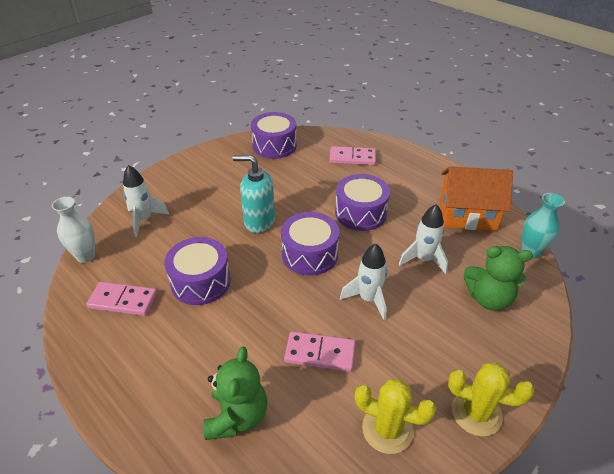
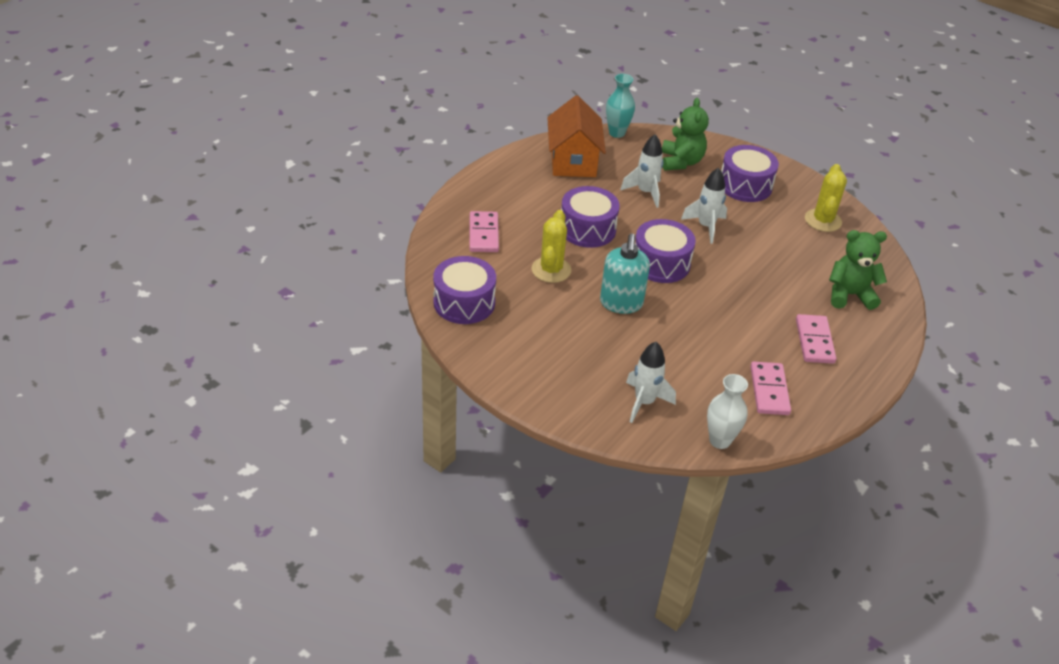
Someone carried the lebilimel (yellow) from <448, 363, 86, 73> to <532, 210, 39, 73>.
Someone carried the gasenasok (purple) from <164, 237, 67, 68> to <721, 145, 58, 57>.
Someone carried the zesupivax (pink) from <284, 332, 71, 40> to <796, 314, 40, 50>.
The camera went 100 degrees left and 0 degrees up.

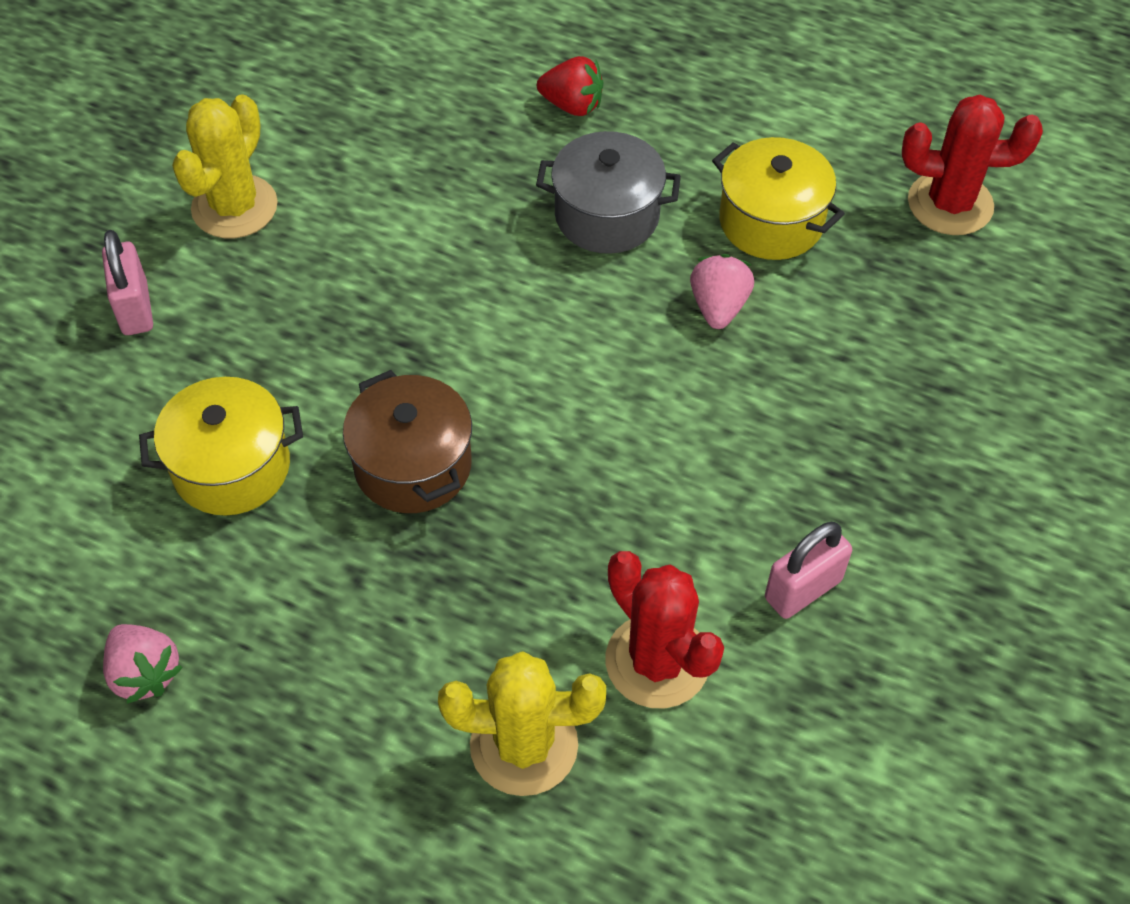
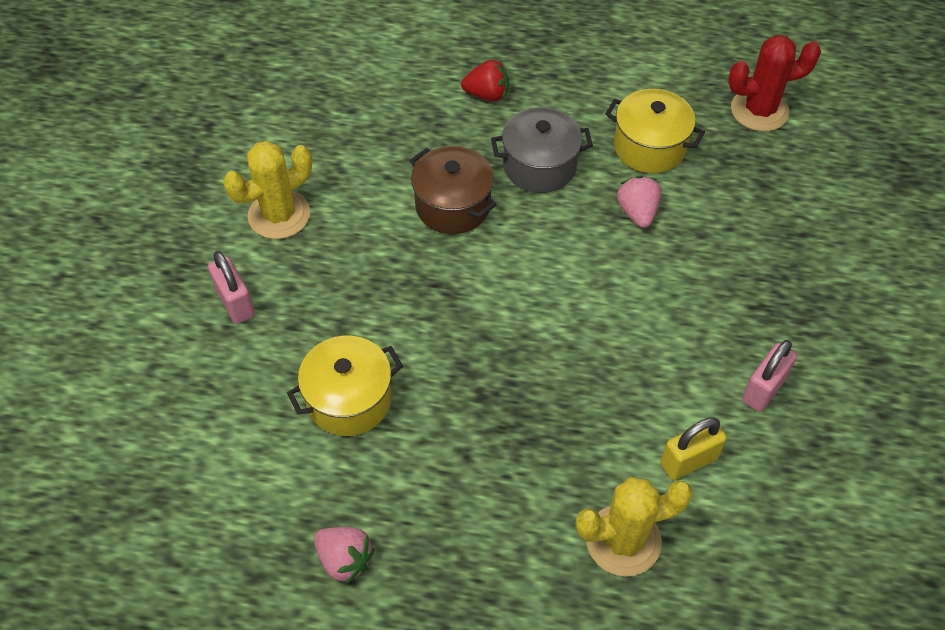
Someone rotated the lebilimel (yellow) at <172, 94, 106, 144> by 45 degrees clockwise.
Someone carried the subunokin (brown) from <343, 370, 129, 143> to <410, 146, 87, 88>.
Someone swapped the lebilimel (red) at <605, 551, 119, 158> for the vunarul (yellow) at <660, 417, 67, 63>.
The camera went 15 degrees left and 0 degrees up.

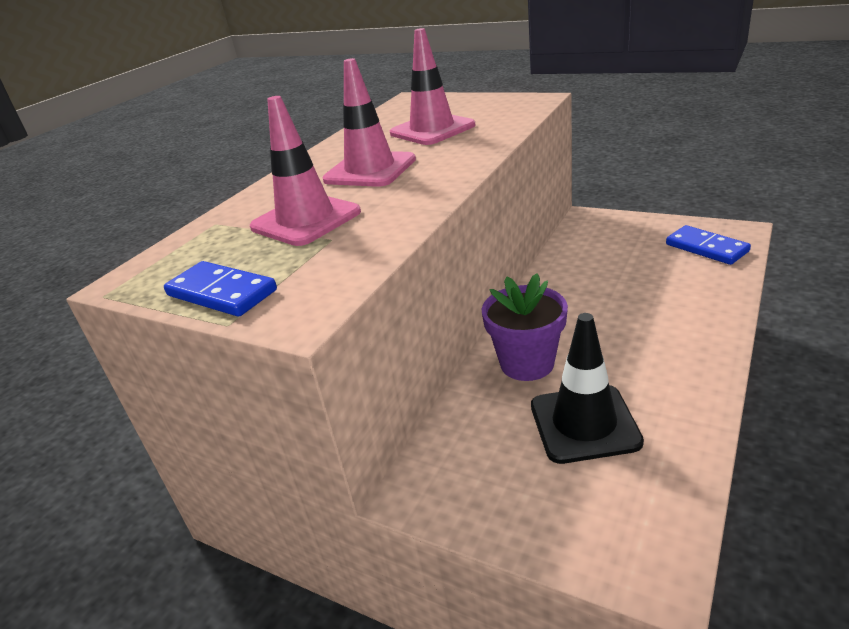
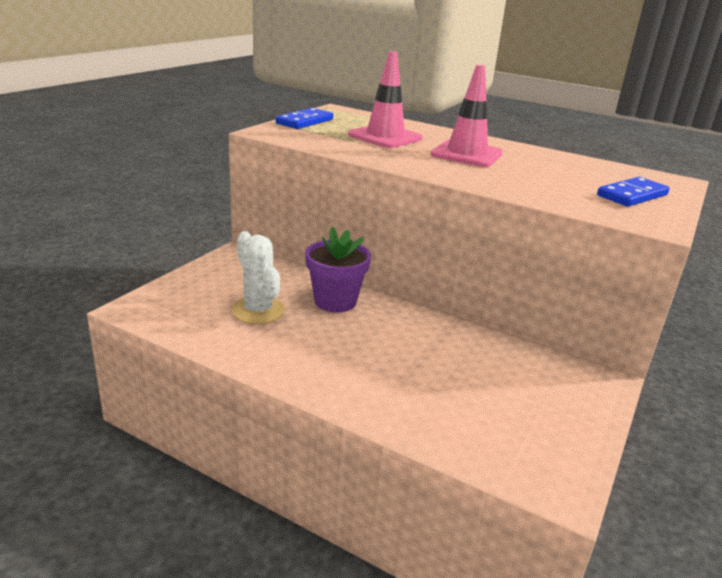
Someone swapped the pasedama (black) at <531, 313, 113, 151> for the lebilimel (white) at <232, 231, 53, 93>.
Someone carried the zesupivax (blue) from <666, 225, 85, 40> to <597, 177, 73, 30>.
Someone took away the pasedama (pink) at <390, 28, 85, 117>.
The camera went 85 degrees right and 5 degrees down.

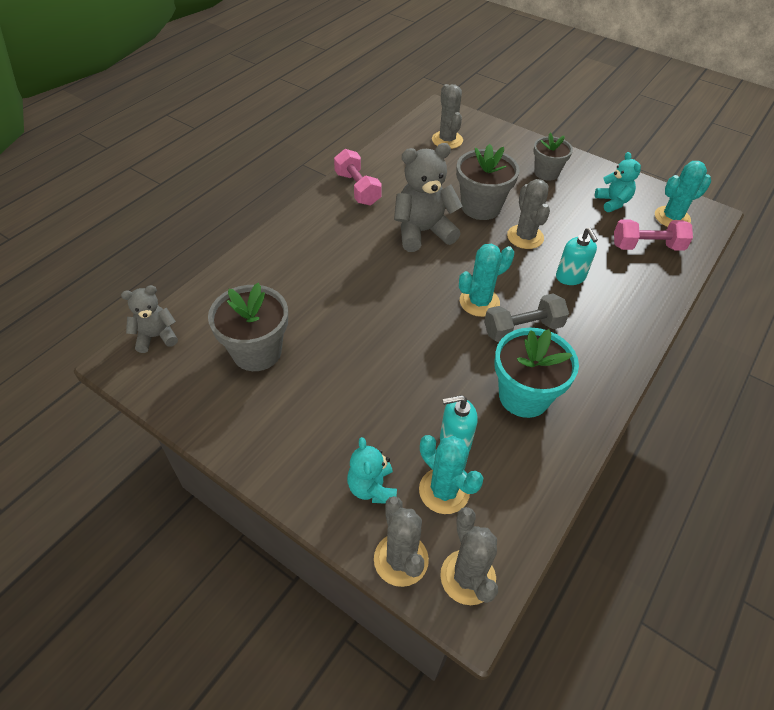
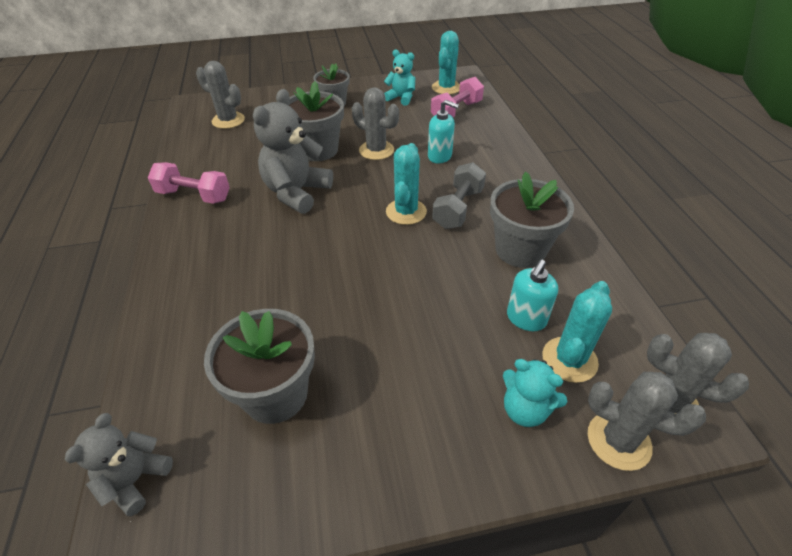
Someone repainted the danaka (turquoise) at <494, 328, 85, 90>, which became the danaka (grey) at <490, 172, 84, 96>.
Someone rotated the lebilimel (turquoise) at <419, 435, 64, 79> by 60 degrees counterclockwise.
The camera went 45 degrees left and 5 degrees down.

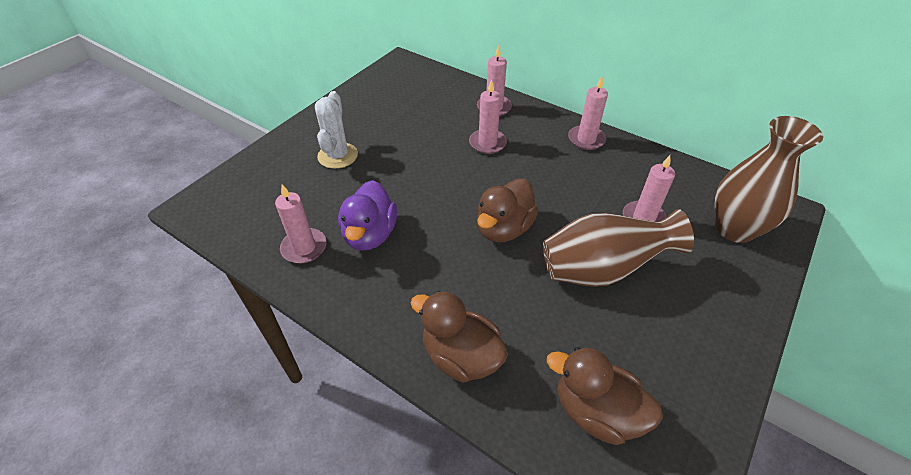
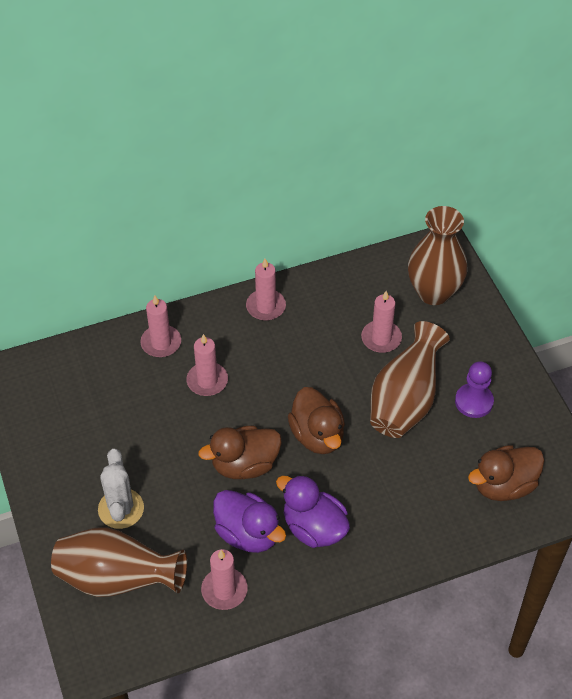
Someone put down the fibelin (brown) at <51, 527, 136, 70>.
Someone rotated the lebilimel (white) at <315, 91, 43, 78> by 45 degrees clockwise.
Someone carried the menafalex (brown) from <410, 291, 98, 91> to <198, 426, 84, 53>.
Someone put down the menafalex (purple) at <276, 475, 74, 73>.
Someone put down the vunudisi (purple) at <455, 361, 39, 57>.
The camera went 55 degrees left and 5 degrees up.

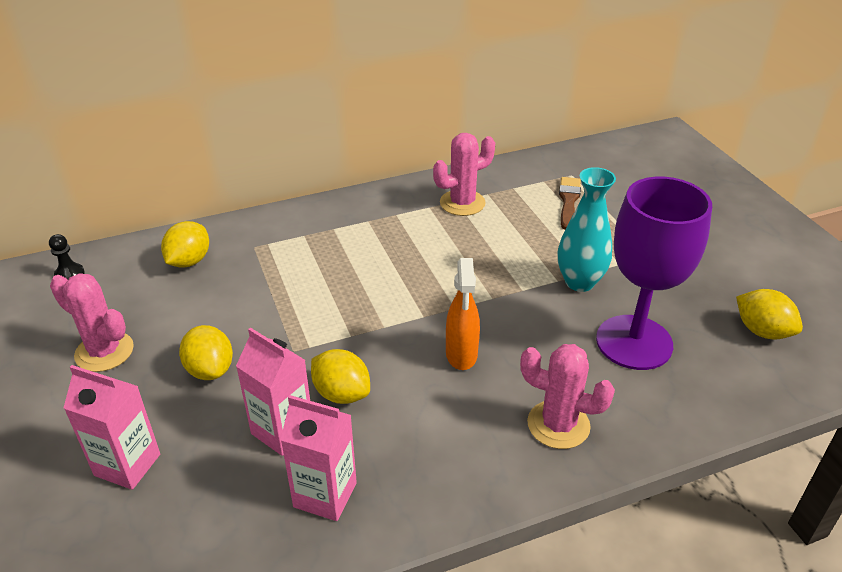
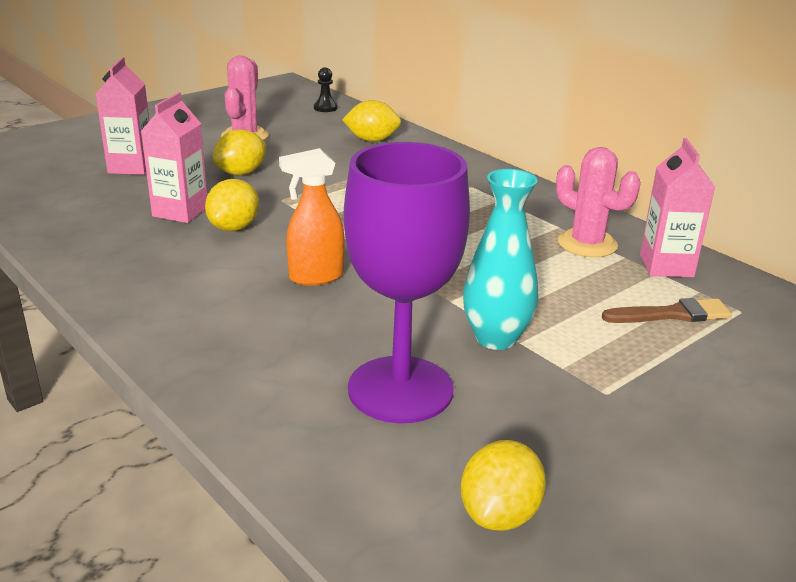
Someone carried the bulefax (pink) from <281, 395, 76, 126> to <640, 138, 75, 139>.
Someone took away the lebilimel (pink) at <520, 344, 95, 105>.
The camera went 70 degrees right and 10 degrees down.

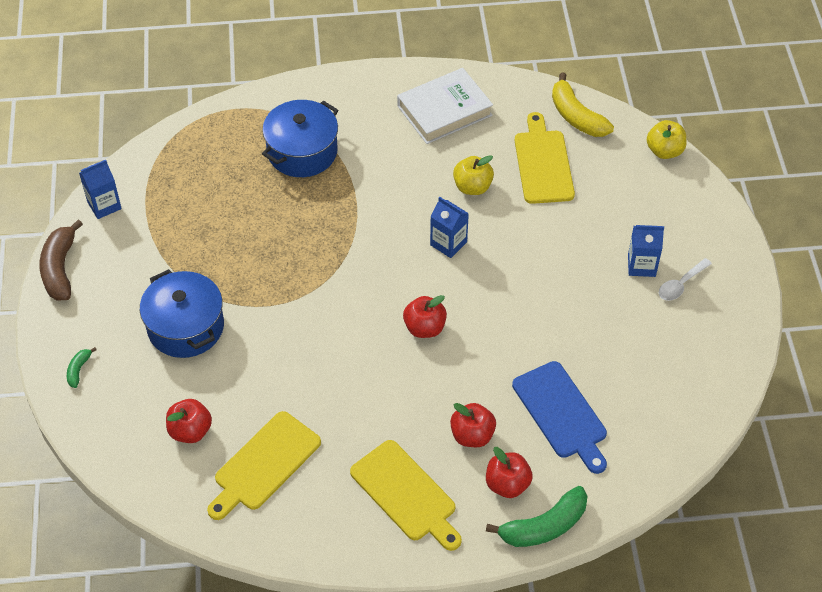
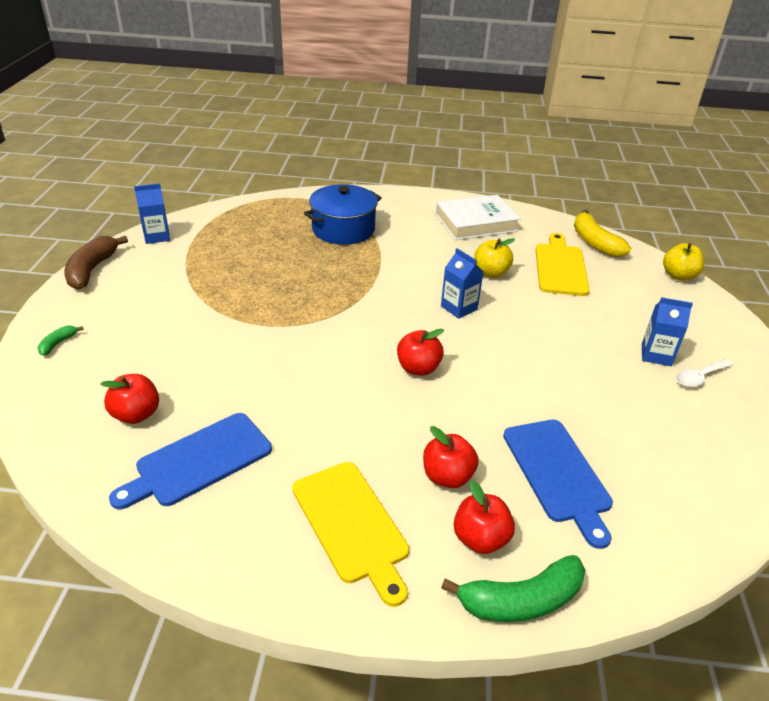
Someone repainted the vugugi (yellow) at <207, 411, 114, 109>, which became the vugugi (blue) at <109, 413, 163, 96>.
Someone took away the subunokin (blue) at <140, 269, 84, 89>.
The camera went 10 degrees right and 15 degrees down.

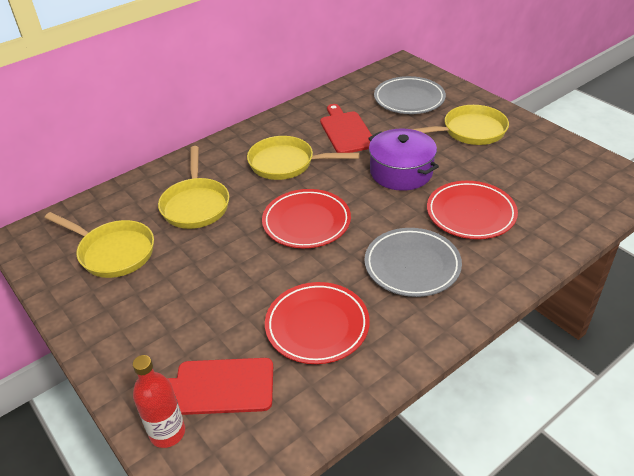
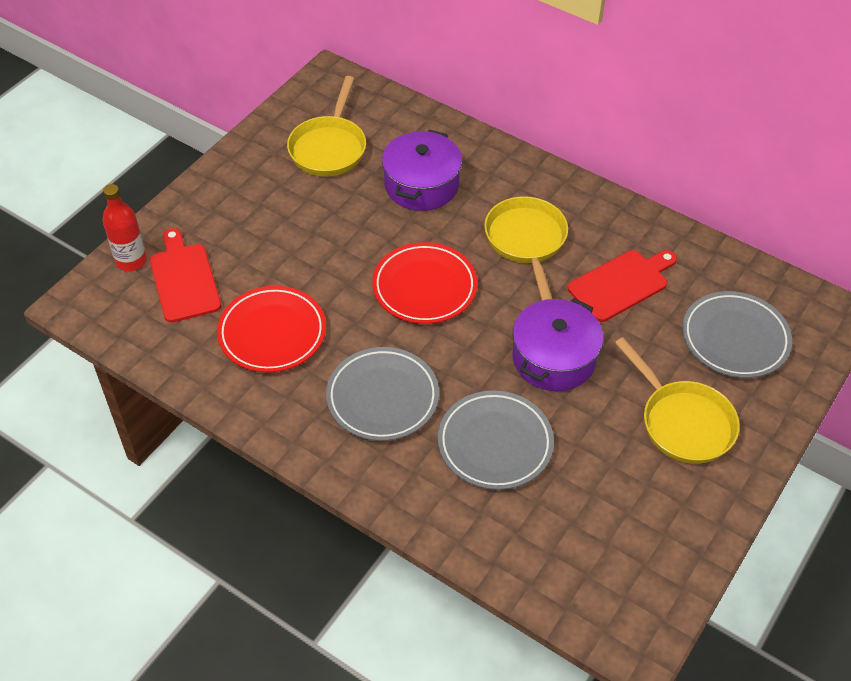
Someone swapped the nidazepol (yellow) at <158, 146, 71, 83> for the subunokin (purple) at <382, 129, 80, 82>.
Someone repainted the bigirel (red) at <427, 181, 91, 58>, which became the bigirel (grey) at <438, 391, 116, 99>.
The camera went 70 degrees right and 10 degrees up.

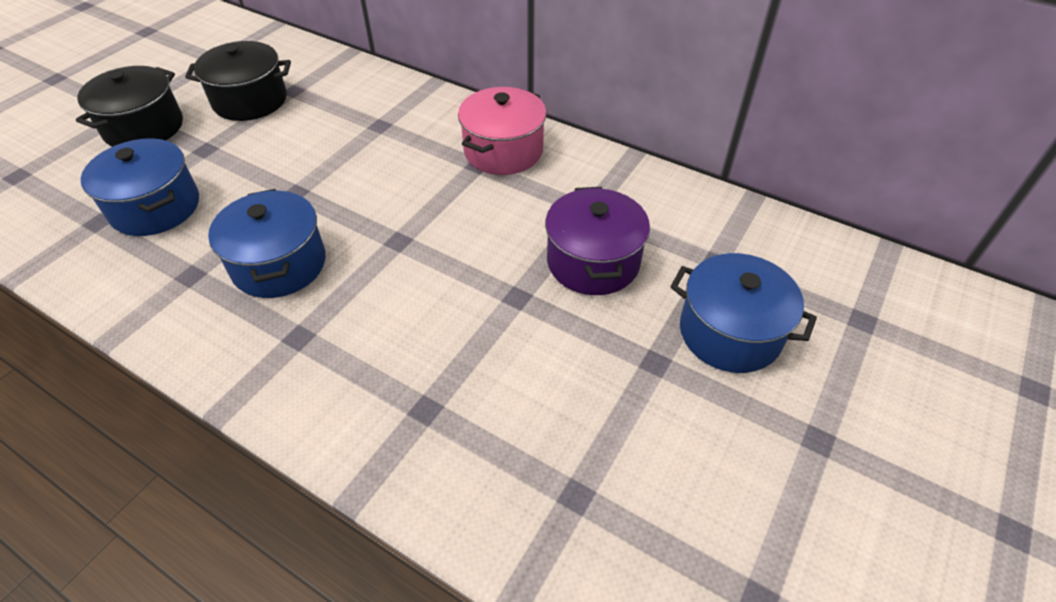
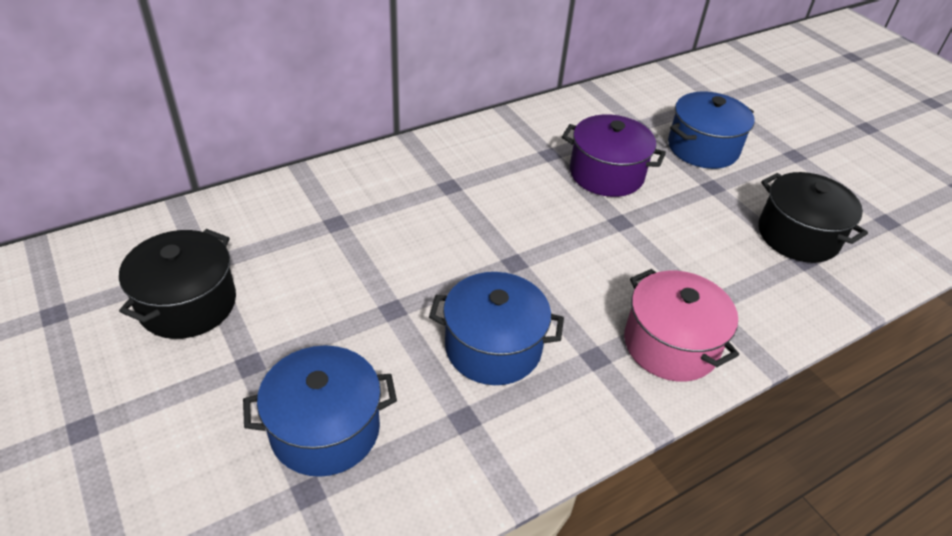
Someone carried the subunokin (pink) from <458, 87, 88, 88> to <624, 269, 115, 113>.
Someone carried the subunokin (black) from <76, 66, 107, 81> to <758, 172, 110, 91>.
The camera went 65 degrees left and 5 degrees down.

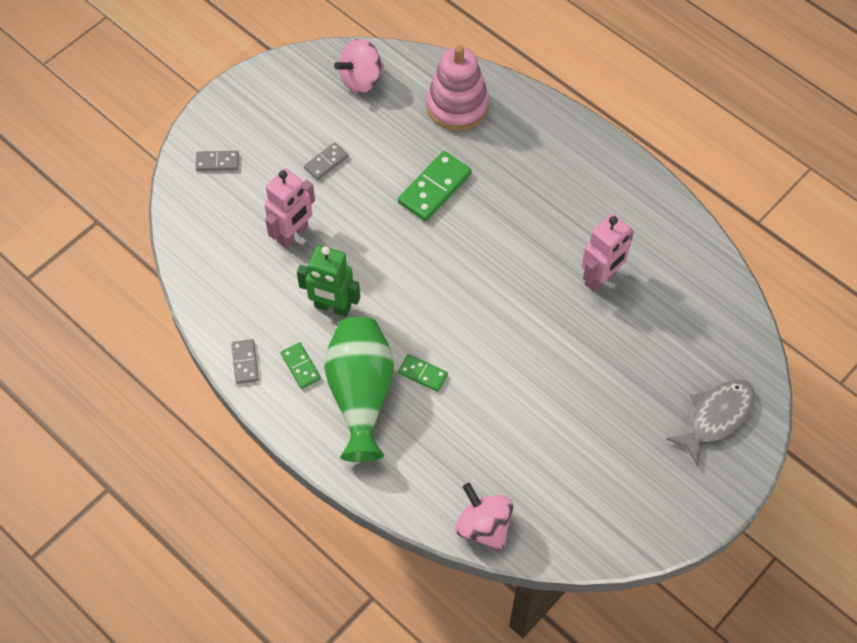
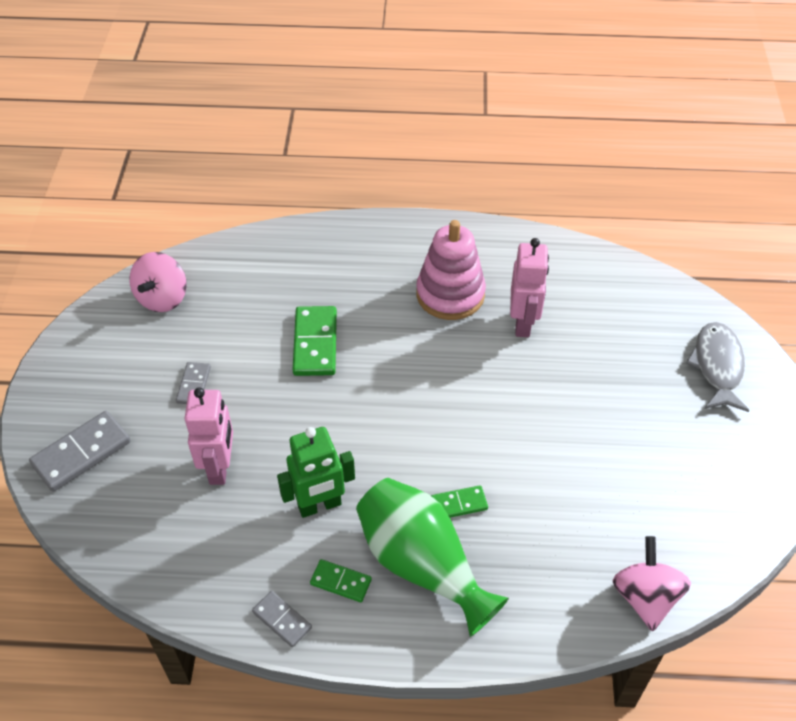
Someone scaled the zesupivax (grey) at <195, 151, 44, 20> by 1.75.
Someone carried the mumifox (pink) from <426, 45, 63, 86> to <416, 220, 70, 100>.
Someone rotated the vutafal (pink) at <455, 483, 59, 68> by 75 degrees clockwise.
The camera went 40 degrees left and 10 degrees down.

